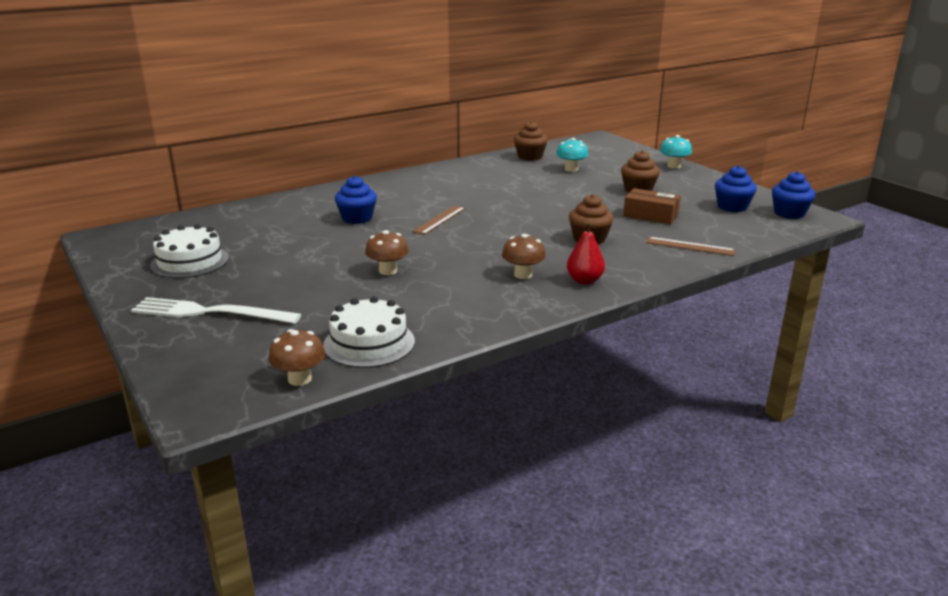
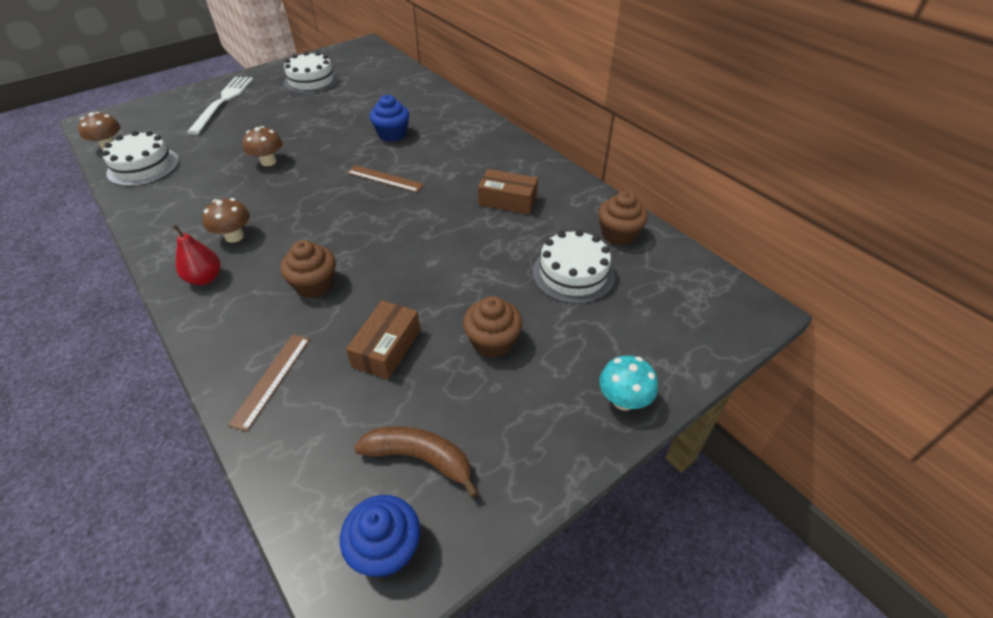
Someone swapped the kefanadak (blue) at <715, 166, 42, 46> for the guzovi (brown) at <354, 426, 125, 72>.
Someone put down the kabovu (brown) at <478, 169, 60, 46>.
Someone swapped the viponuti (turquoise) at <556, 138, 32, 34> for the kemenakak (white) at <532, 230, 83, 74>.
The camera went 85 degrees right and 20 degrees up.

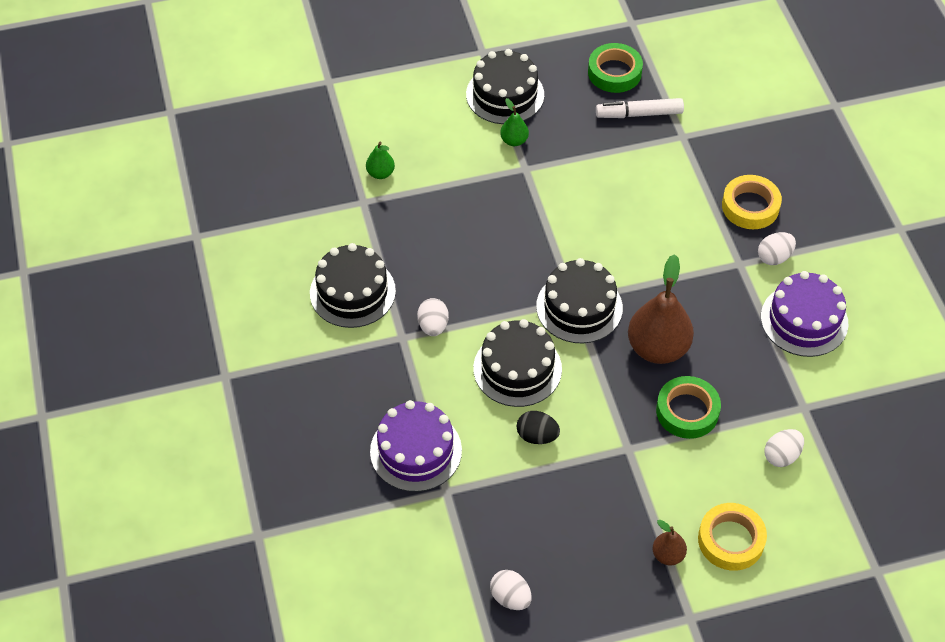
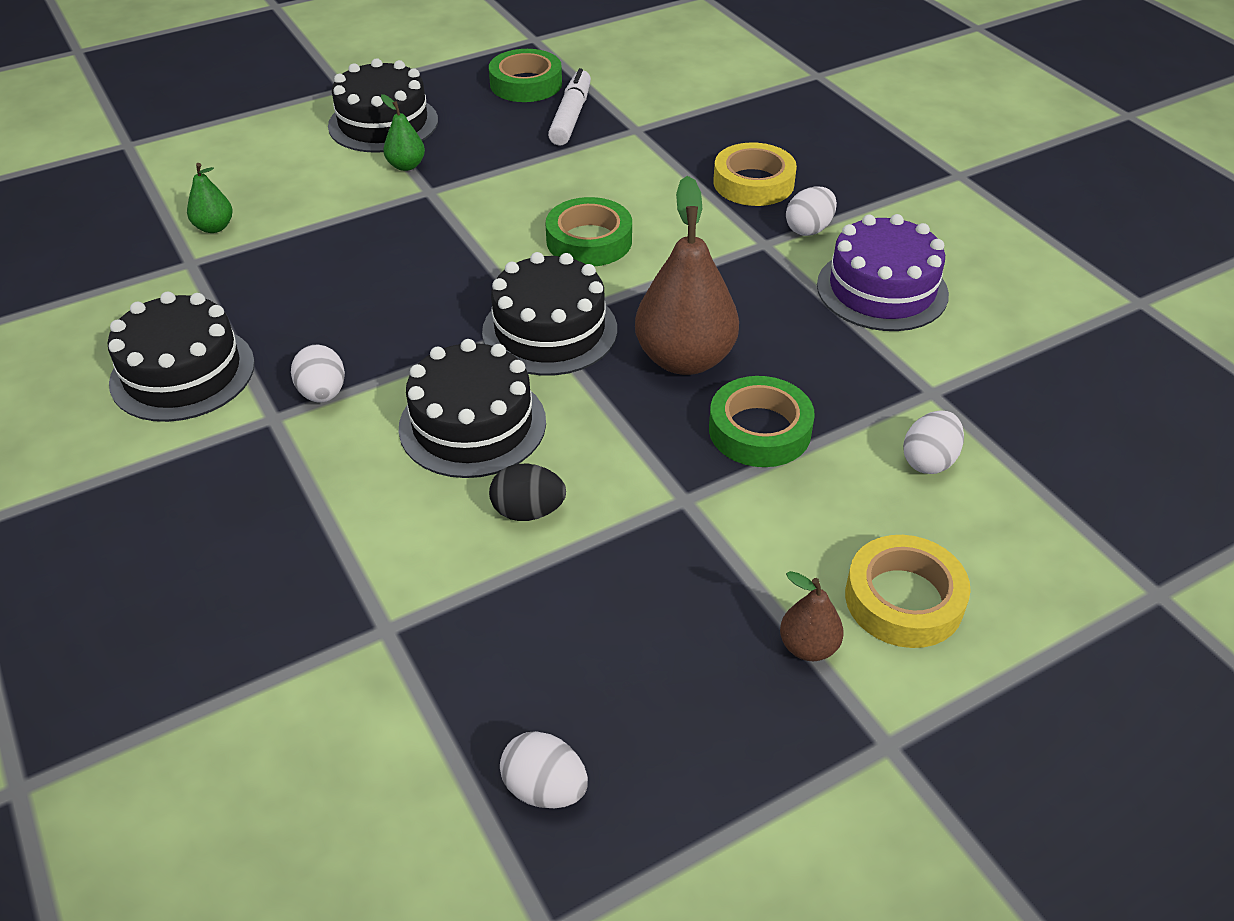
Someone put down the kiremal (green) at <545, 197, 87, 69>.
Someone rotated the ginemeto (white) at <596, 98, 88, 20> by 120 degrees clockwise.
Someone took away the kemenakak (purple) at <370, 400, 92, 92>.
The camera went 15 degrees left and 10 degrees down.

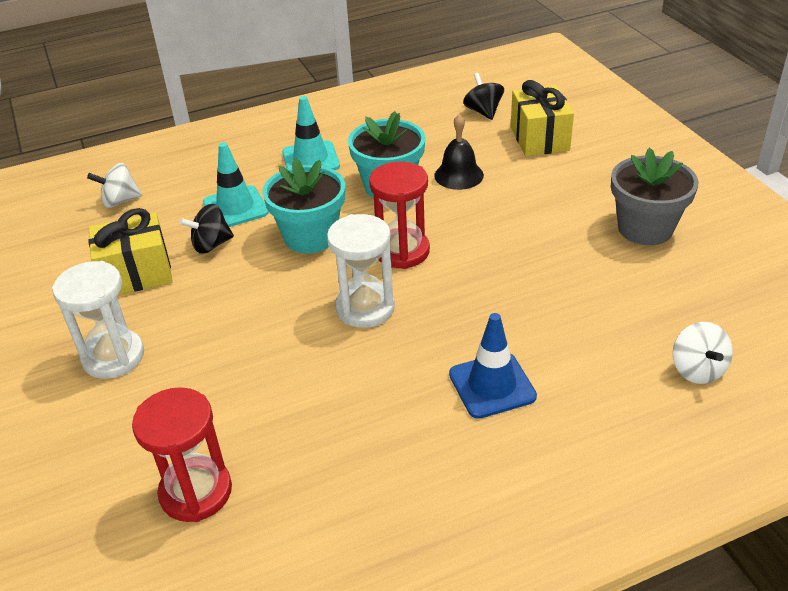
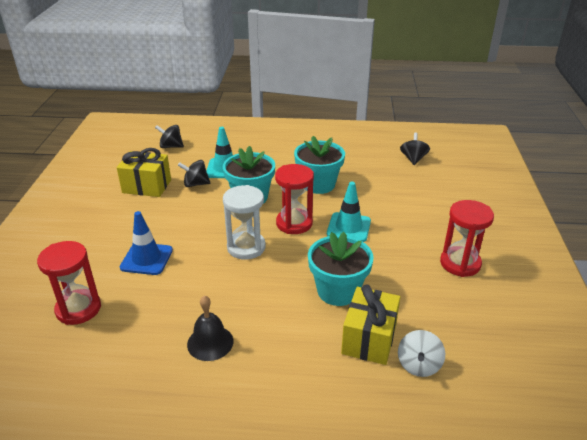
Someone carried the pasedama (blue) from <449, 313, 88, 106> to <120, 211, 53, 64>.
Someone repainted the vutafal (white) at <87, 163, 55, 45>, which became the vutafal (black) at <155, 125, 29, 23>.
Someone carried the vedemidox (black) from <434, 114, 50, 76> to <187, 295, 46, 66>.
Someone put down the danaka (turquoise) at <308, 232, 66, 74>.
Someone carried the pasedama (turquoise) from <282, 96, 58, 74> to <327, 182, 44, 60>.
Someone carried the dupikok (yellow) from <511, 80, 63, 76> to <341, 284, 59, 81>.
Someone swapped the danaka (grey) at <611, 148, 88, 97> for the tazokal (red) at <440, 200, 54, 77>.
Someone took away the tazokal (white) at <52, 261, 92, 118>.
The camera went 25 degrees right and 5 degrees down.

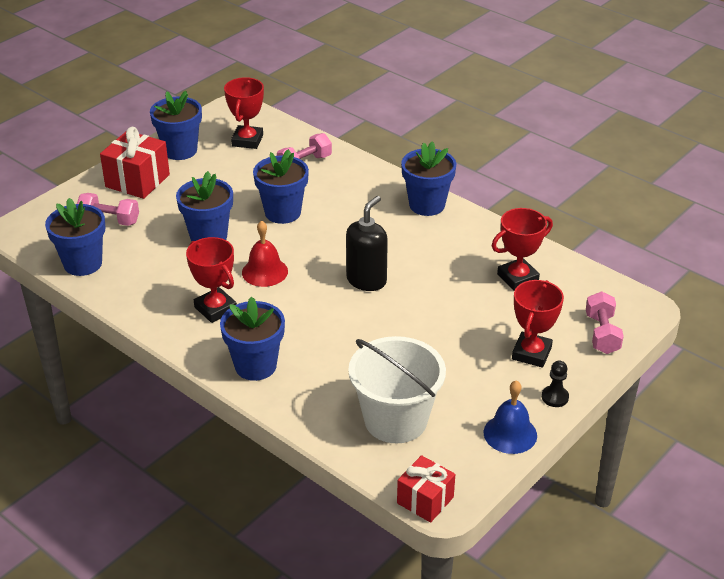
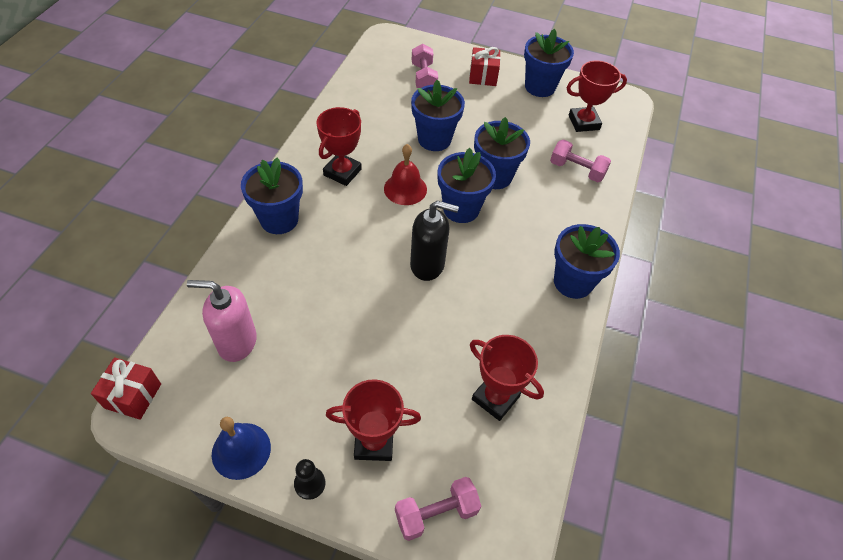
Someone swapped the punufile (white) at <348, 336, 98, 107> for the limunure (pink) at <187, 280, 70, 82>.
Someone carried the danaka (blue) from <45, 198, 60, 78> to <438, 148, 58, 75>.
Someone scaled the dupikok (red) at <100, 127, 70, 72> by 0.66.
The camera went 65 degrees right and 15 degrees up.

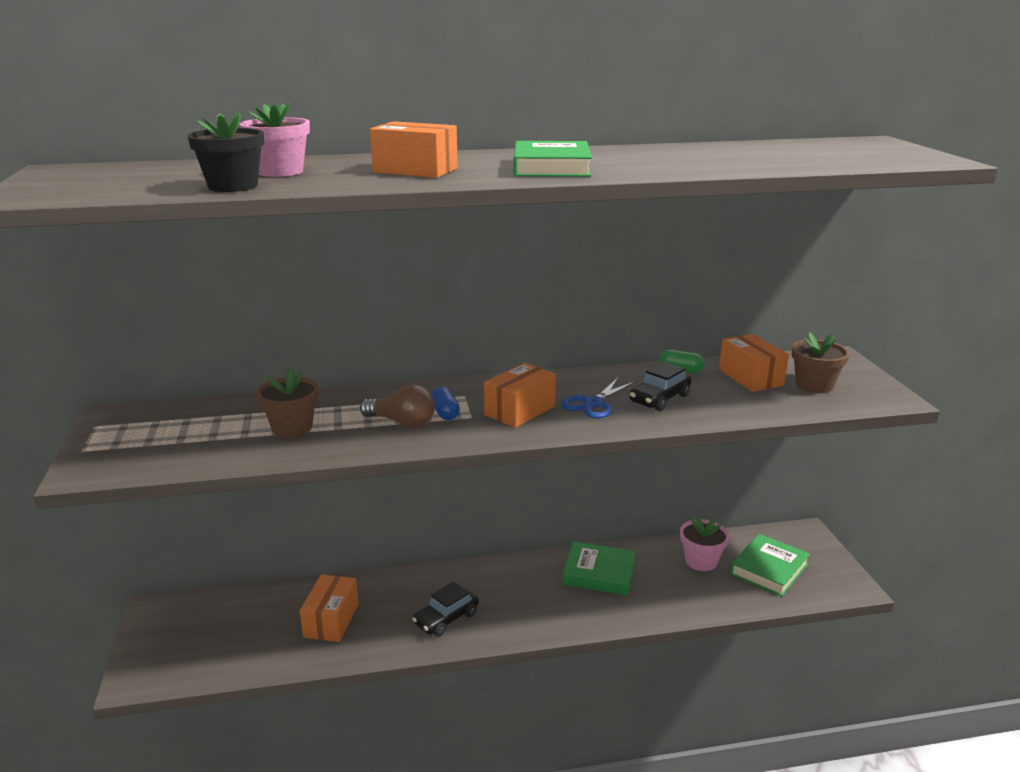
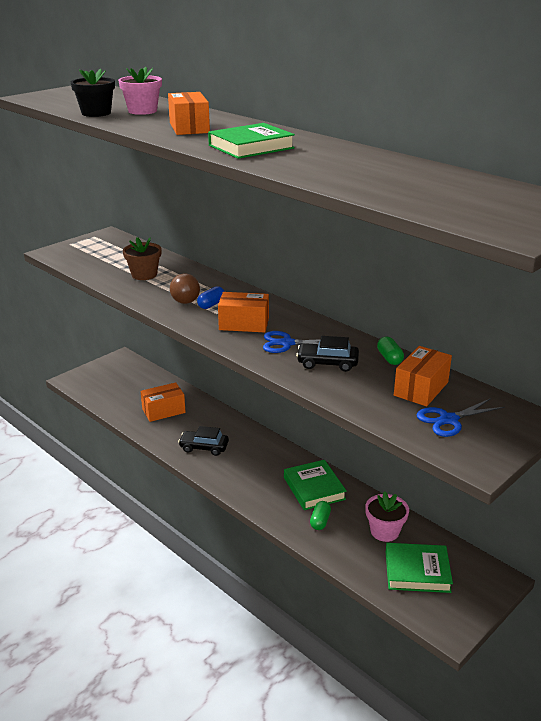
Someone put down the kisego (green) at <310, 501, 21, 29>.
Someone swapped the danaka (brown) at <792, 332, 58, 61> for the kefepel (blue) at <417, 398, 88, 39>.
The camera went 55 degrees right and 5 degrees up.

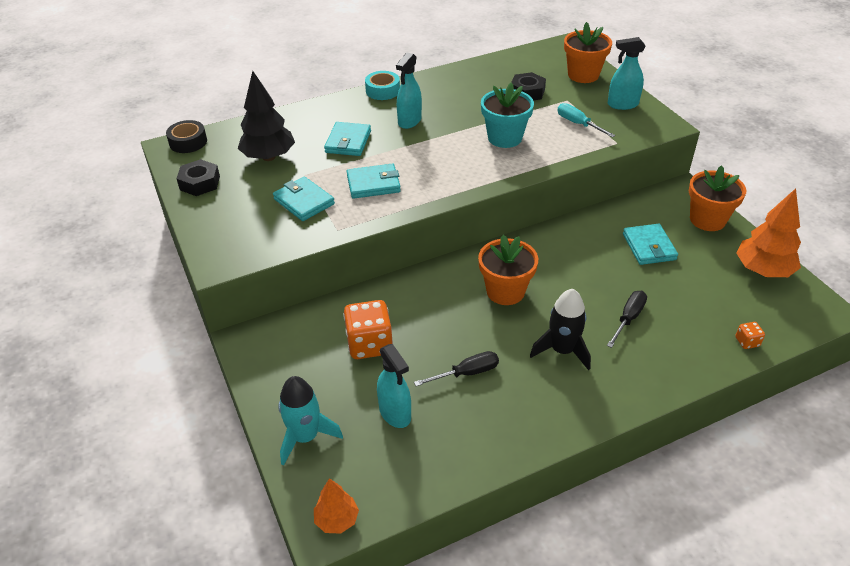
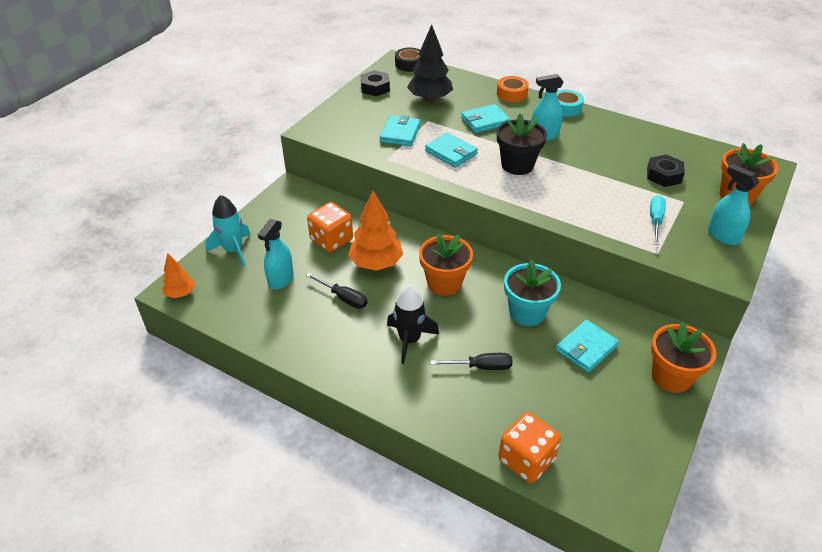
Someone carried the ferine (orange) from <736, 188, 65, 89> to <348, 191, 55, 80>.
Someone put down the kiremal (orange) at <497, 76, 32, 26>.
Someone put down the danaka (black) at <497, 113, 50, 62>.
Someone scaled the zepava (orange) at <735, 322, 30, 27> by 2.18.
Someone carried the danaka (turquoise) from <481, 83, 53, 65> to <504, 260, 57, 66>.
The camera went 55 degrees right and 0 degrees up.

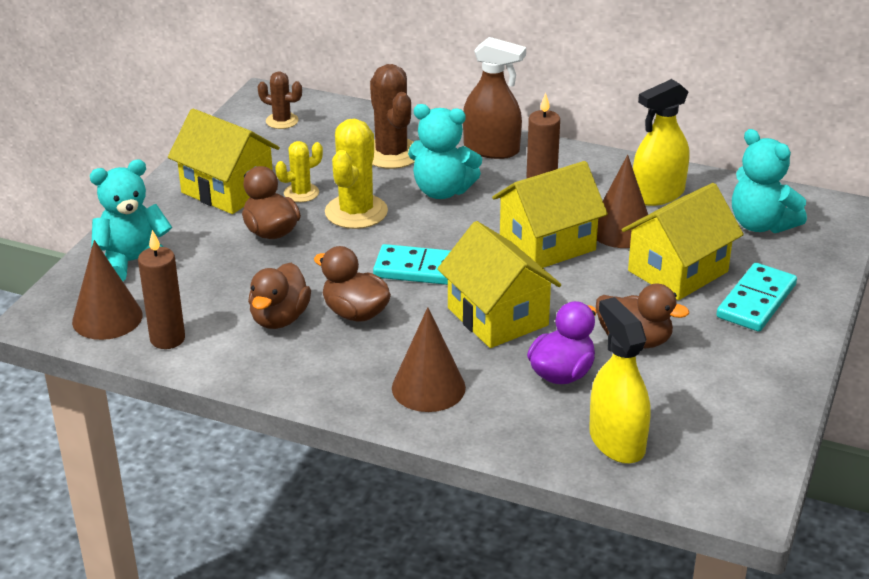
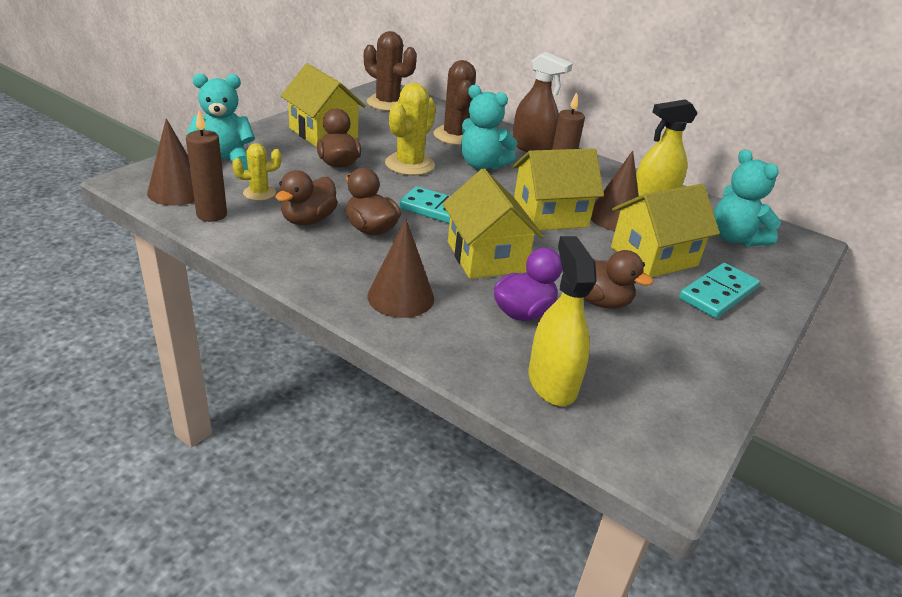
Someone carried the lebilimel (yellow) from <275, 141, 48, 61> to <232, 143, 49, 58>.
Someone scaled the lebilimel (brown) at <258, 72, 44, 57> by 1.74.
The camera went 10 degrees right and 0 degrees up.

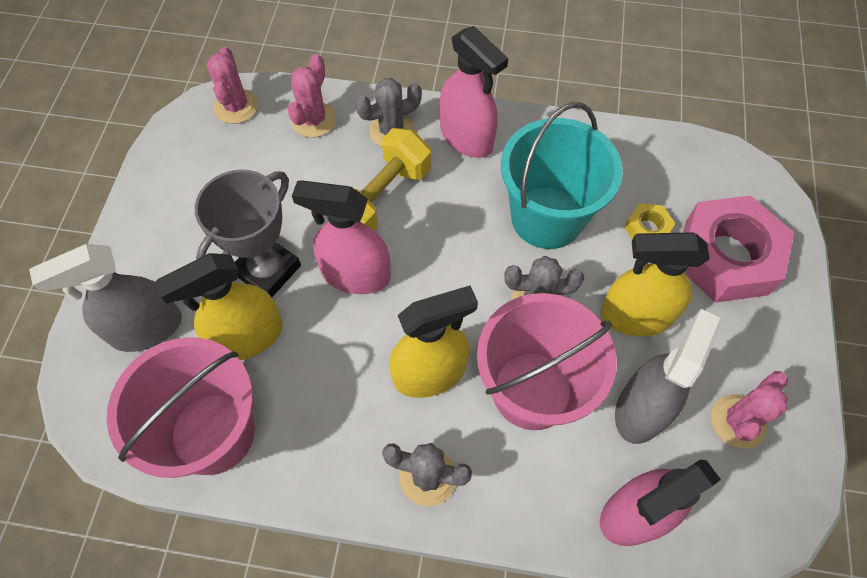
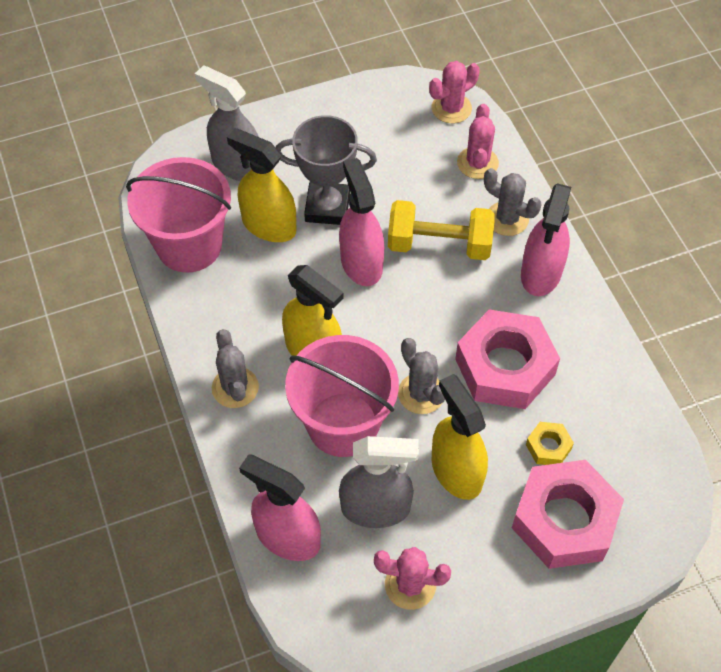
Someone swapped the punufile (turquoise) at <501, 102, 122, 147> for the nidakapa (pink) at <455, 309, 105, 100>.
Someone rotated the lebilimel (pink) at <288, 54, 48, 84> by 75 degrees counterclockwise.
The camera went 60 degrees right and 5 degrees down.

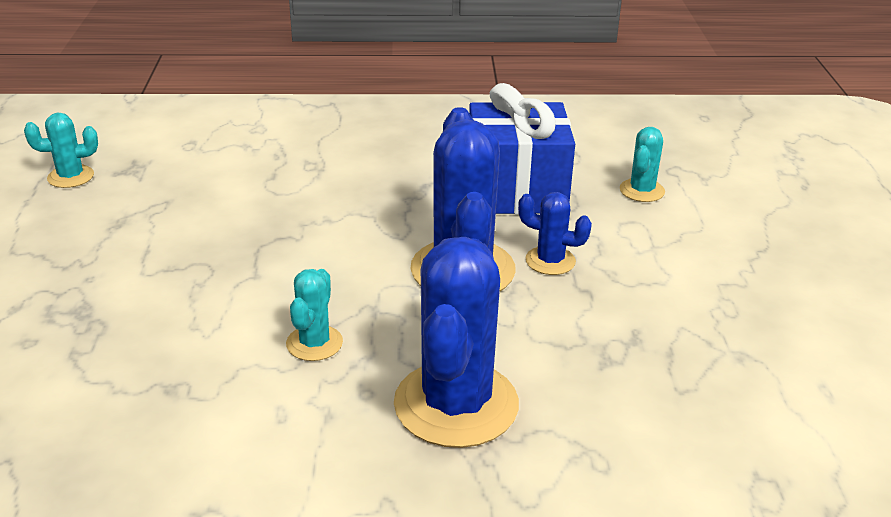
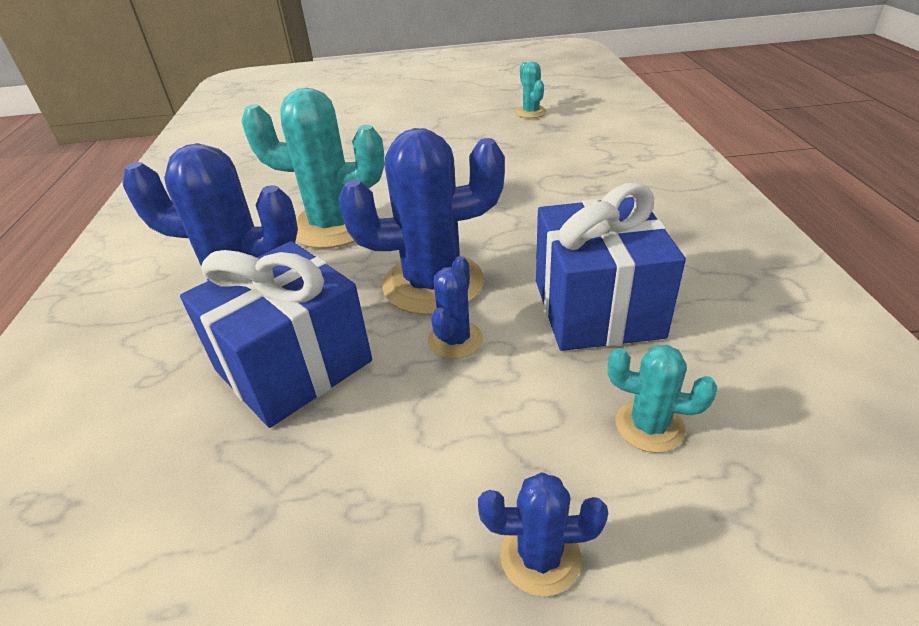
Someone put down the dupikok (blue) at <180, 241, 192, 187>.
Someone scaled the lebilimel (turquoise) at <286, 269, 57, 92> by 2.06.
Someone put down the lebilimel (blue) at <478, 472, 130, 124>.
The camera went 90 degrees right and 5 degrees up.

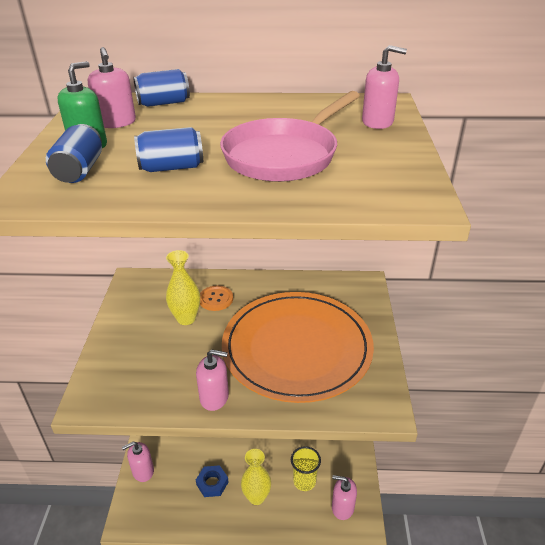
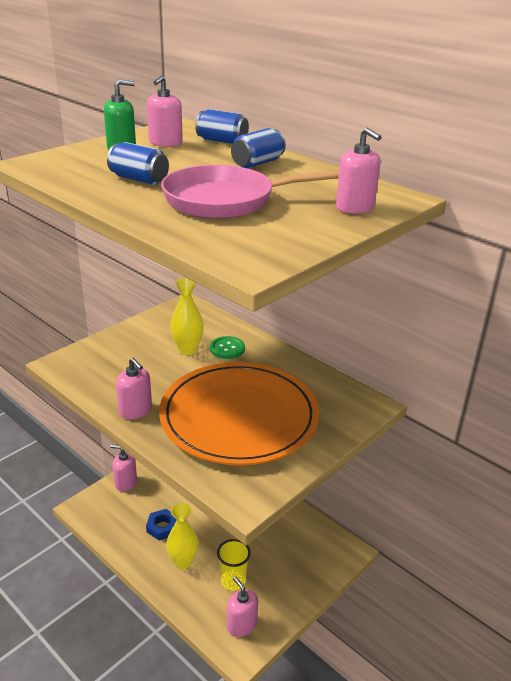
Someone repainted the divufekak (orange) at <200, 285, 33, 26>, which became the divufekak (green) at <210, 336, 35, 23>.
Someone carried the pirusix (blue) from <46, 124, 56, 59> to <231, 128, 55, 40>.
The camera went 40 degrees right and 5 degrees down.

